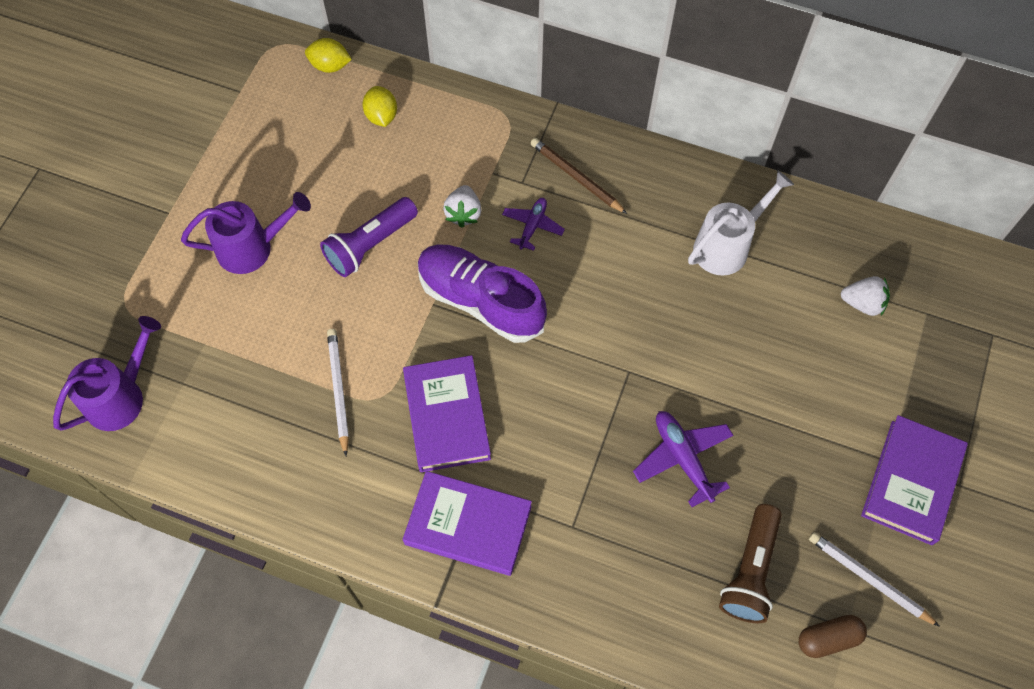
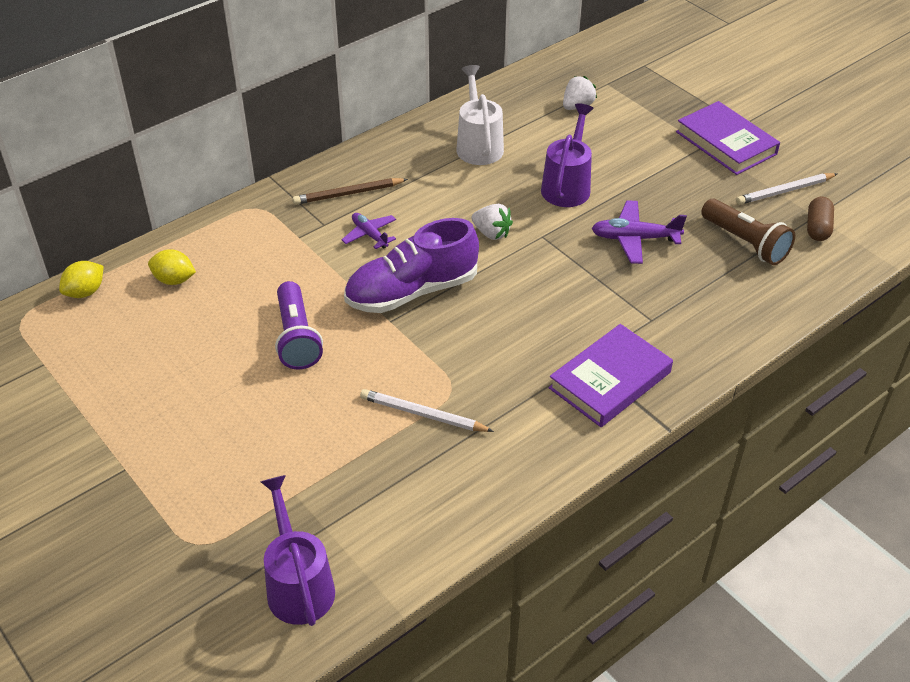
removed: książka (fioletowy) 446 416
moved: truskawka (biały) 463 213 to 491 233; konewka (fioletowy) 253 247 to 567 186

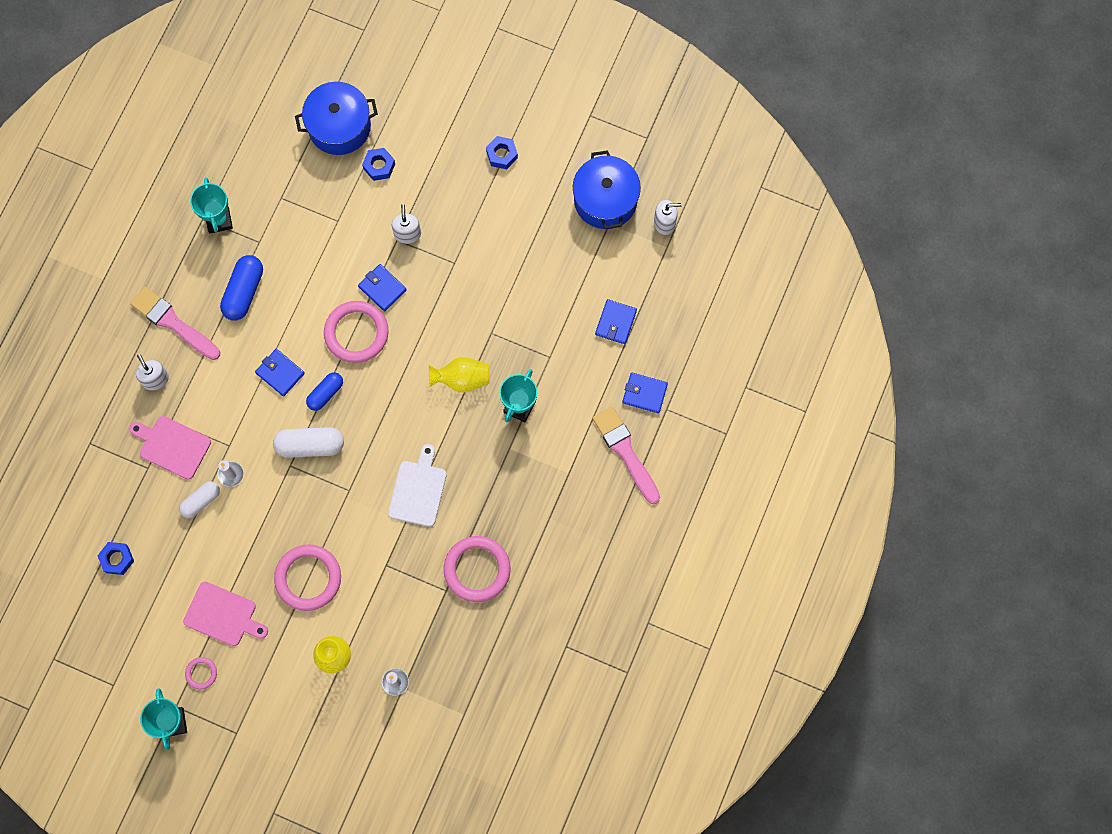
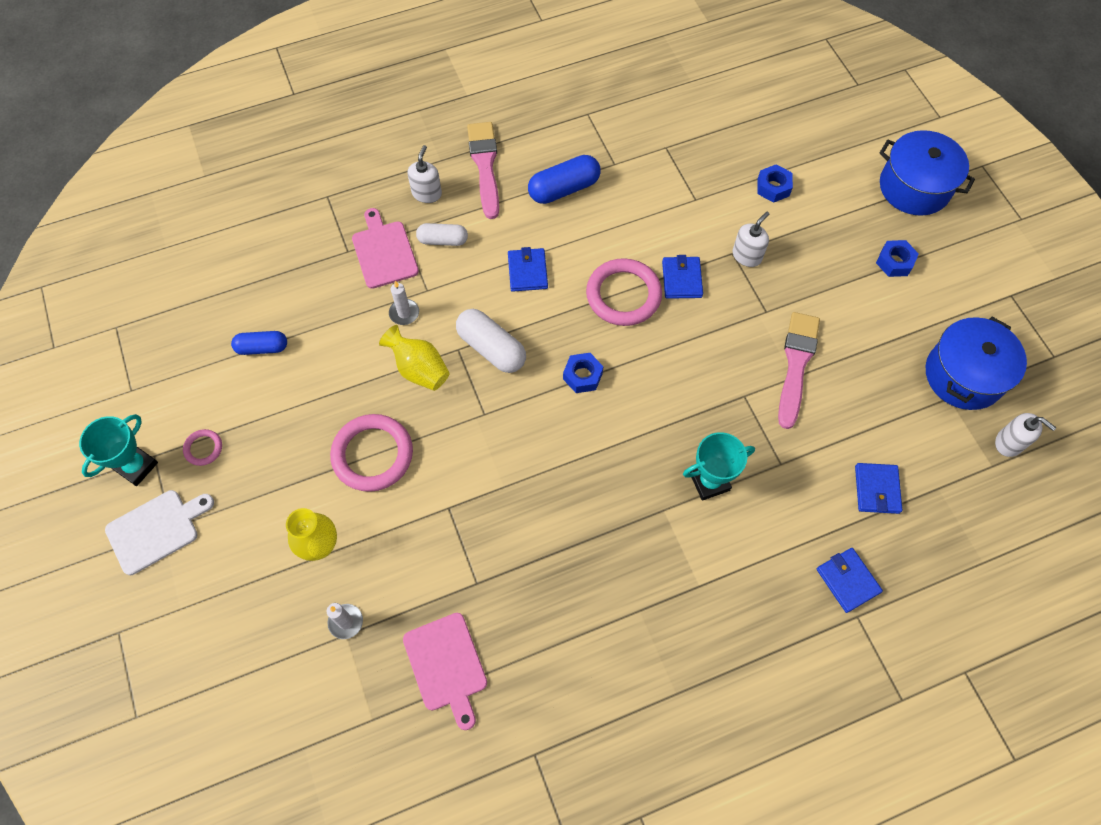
removed: puchar (turkusowy) 219 220; pierścień (różowy) 477 569
moved: deska do krojenia (biały) 418 490 to 156 530; kapsułka (niebieski) 325 393 to 262 348; wazon (żółty) 462 379 to 419 369; deska do krojenia (różowy) 223 615 to 446 666; kapsułka (biały) 201 501 to 443 240; nakrętka (niebieski) 117 559 to 582 376; pędzel (różowy) 625 452 to 796 364; garnek (niebieski) 339 126 to 914 187
turned: portfel (niebieski) 615 322 = 876 489 60 degrees counterclockwise

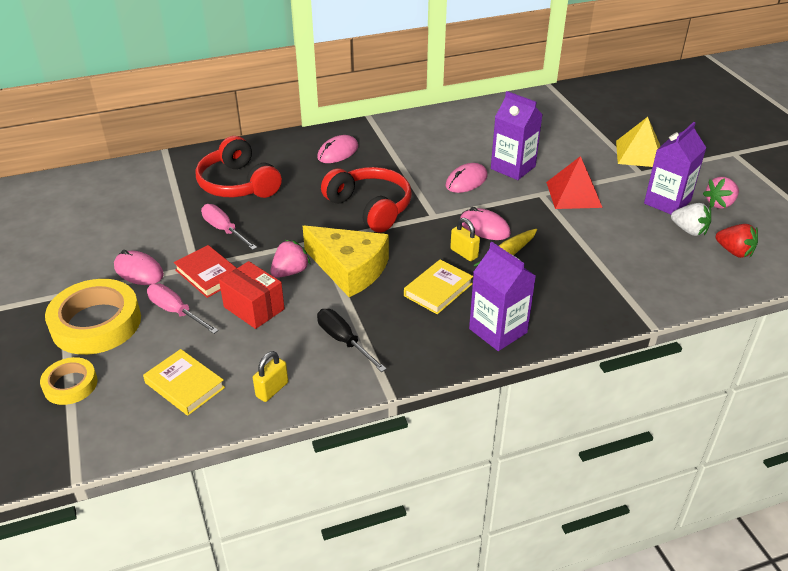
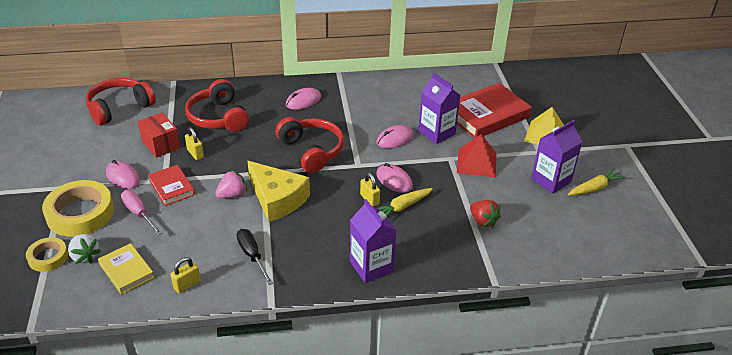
removed: książka (żółty) 438 290
added: słuchawki (czerwony) 119 108; książka (czerwony) 486 115
moved: truskawka (biały) 689 230 to 85 256; pudełko (czerwony) 254 308 to 161 144; truskawka (czerwony) 734 252 to 483 221
replaced: śrubokręt (różowy) 224 230 to kłódka (żółty) 195 153; truskawka (różowy) 719 204 to marchewka (żółty) 594 188

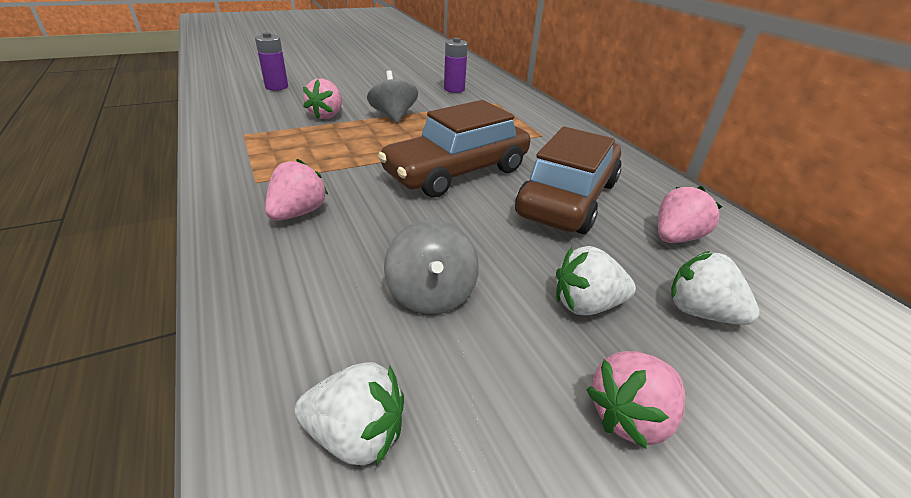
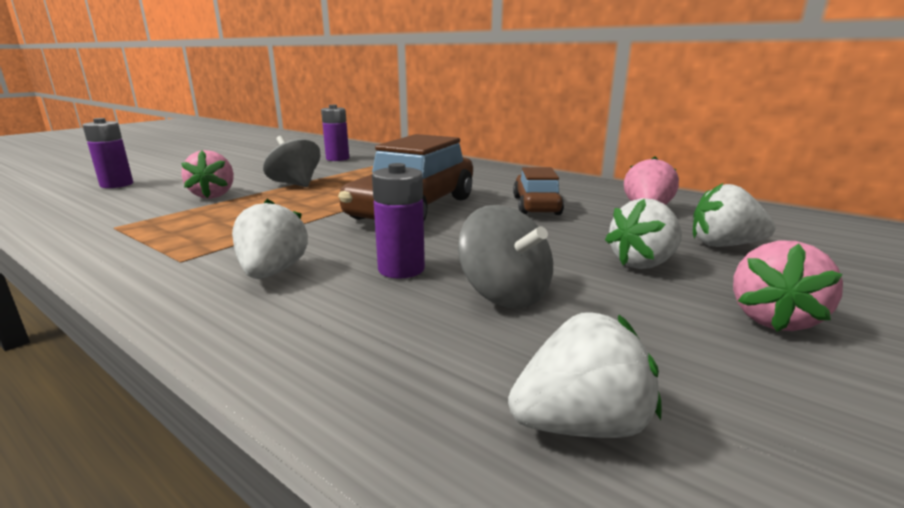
added: bateria (fioletowy) 401 269
recoloured: truskawka (różowy) 298 213 to truskawka (biały) 273 272
resized: samochód (brązowy) 568 198 = 536 205 x0.57

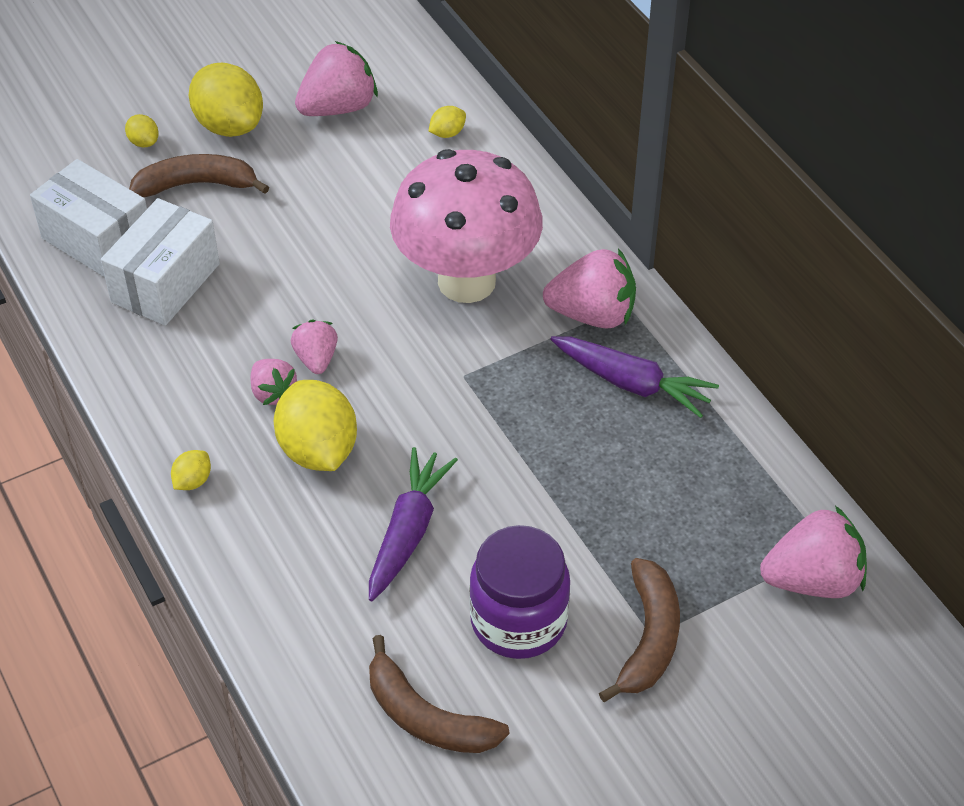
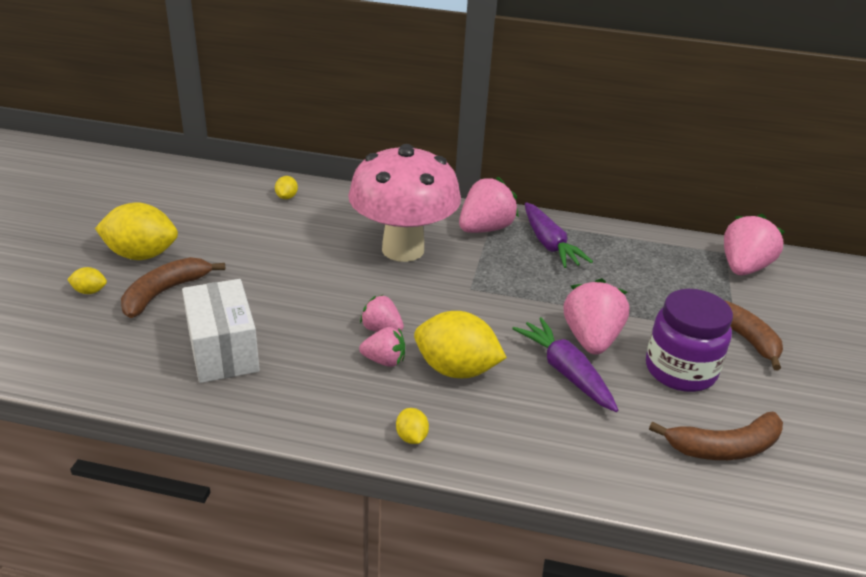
removed: pudełko (biały) 97 240
moved: truskawka (różowy) 338 107 to 591 339
turned: marchewka (fioletowy) 632 383 = 549 244 90 degrees clockwise

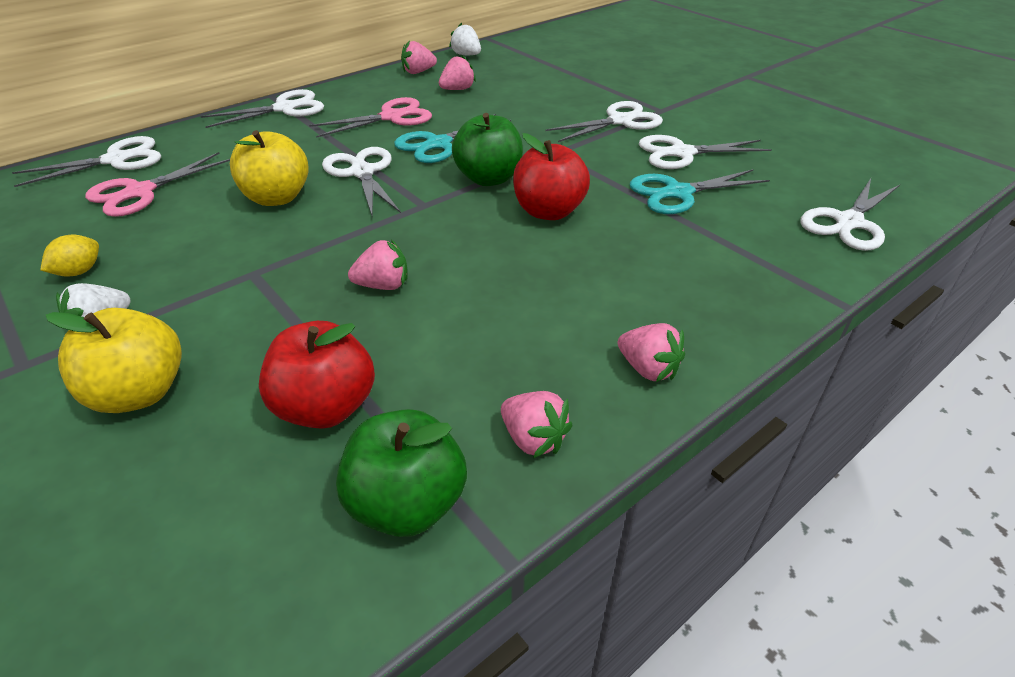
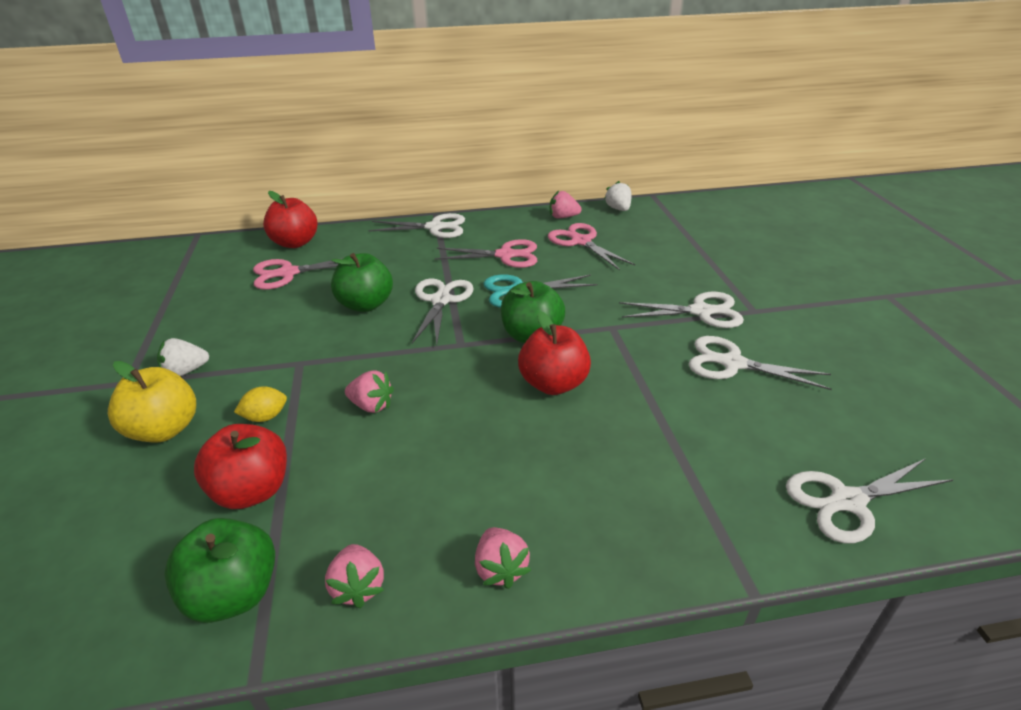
removed: nożyczki (turkusowy) 678 193
moved: cytryna (żółty) 79 271 to 265 417
replaced: nożyczki (biały) 116 160 to jabłko (czerwony) 295 243; truskawka (różowy) 457 89 to nożyczki (różowy) 581 242
recoloured: jabłko (żółty) 277 198 to jabłko (zielony) 365 305

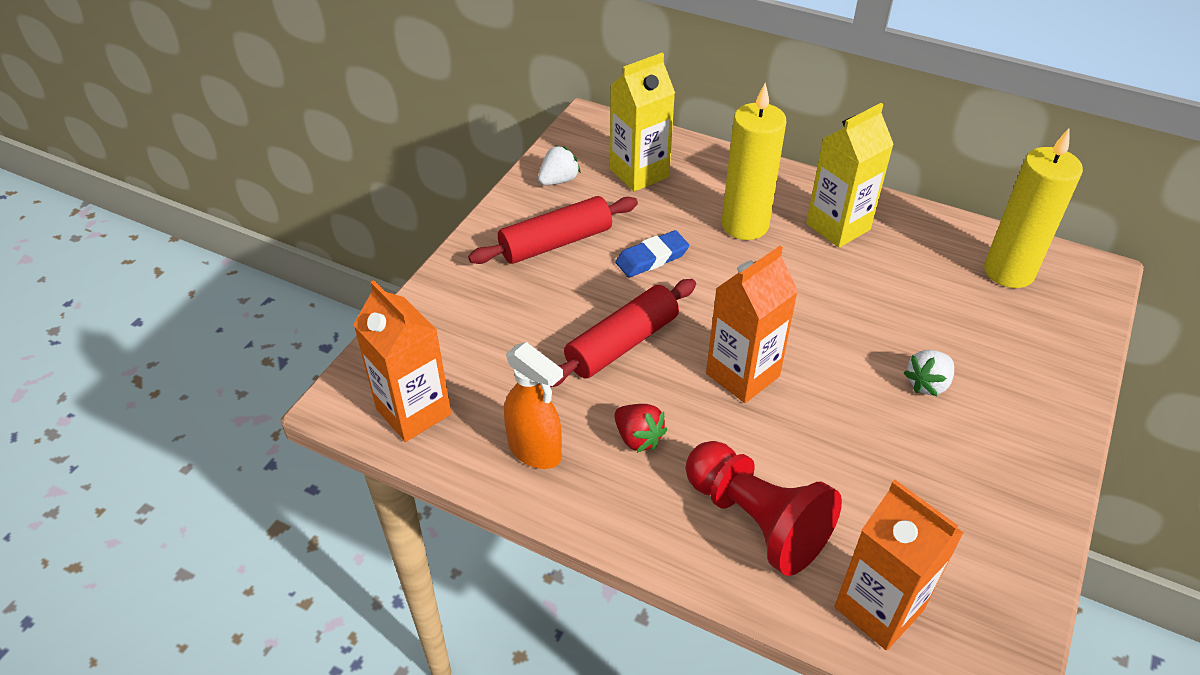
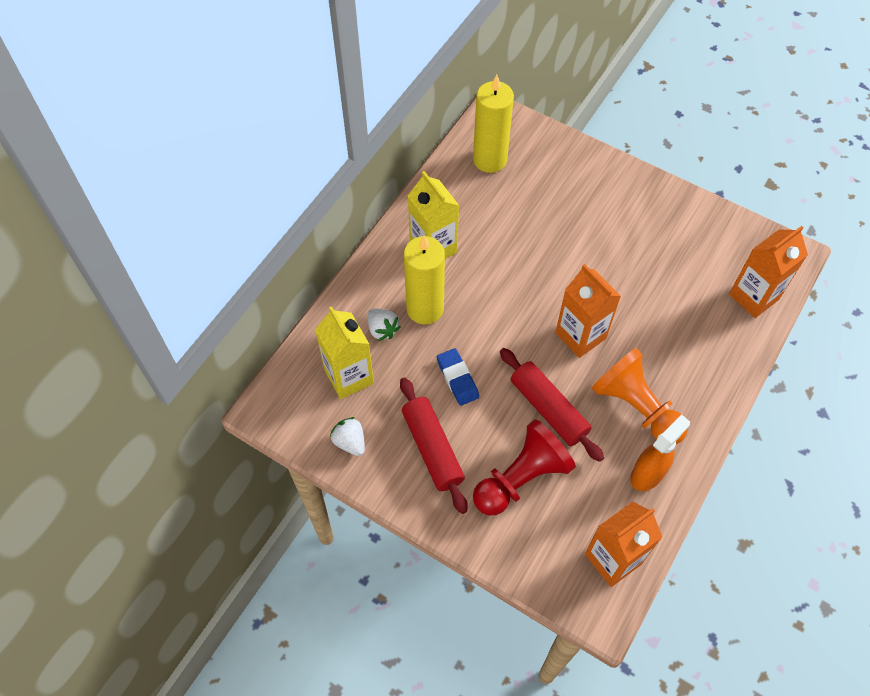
moved: truskawka (biały) 927 384 to 382 329; pionek (czerwony) 756 520 to 521 478
replaced: truskawka (czerwony) 638 438 to pionek (pomarańczowy) 636 407

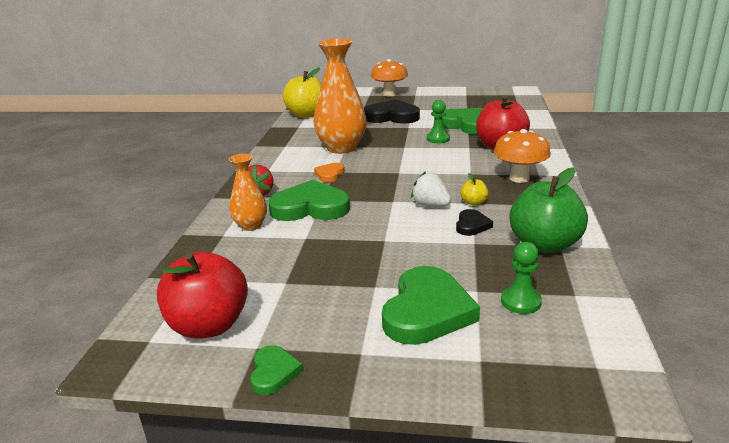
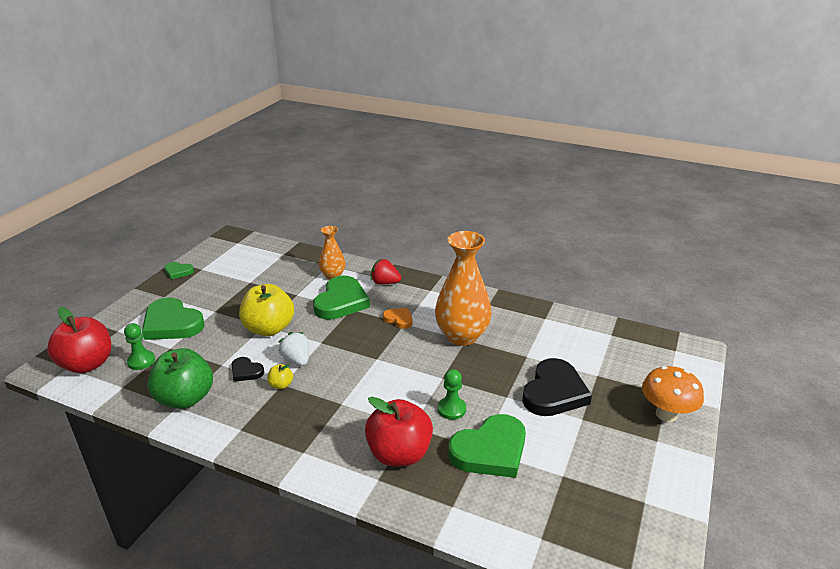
removed: grzyb (pomarańczowy) 519 178
moved: jabłko (czerwony) 209 326 to 87 364; jabłko (żółty) 306 114 to 269 328
turned: truskawka (biały) 430 205 = 297 360 90 degrees counterclockwise

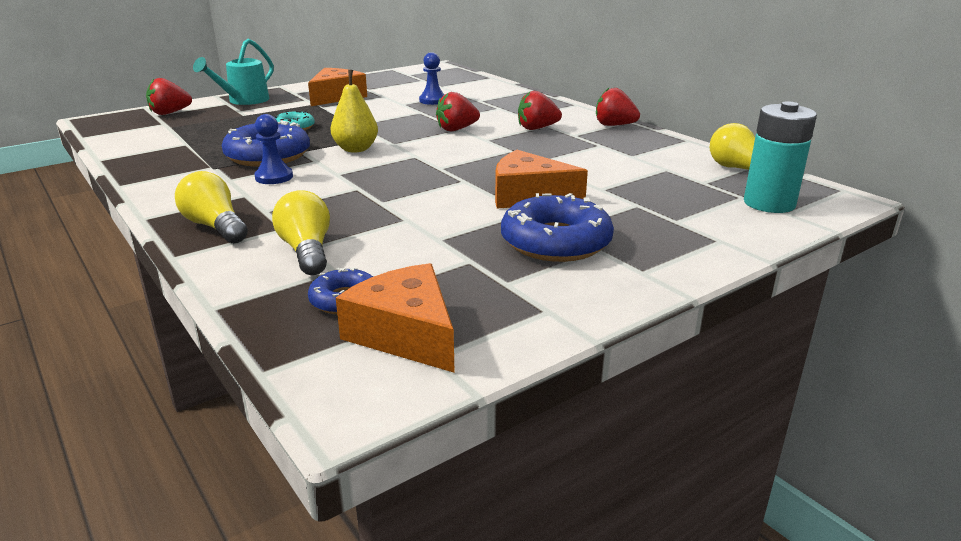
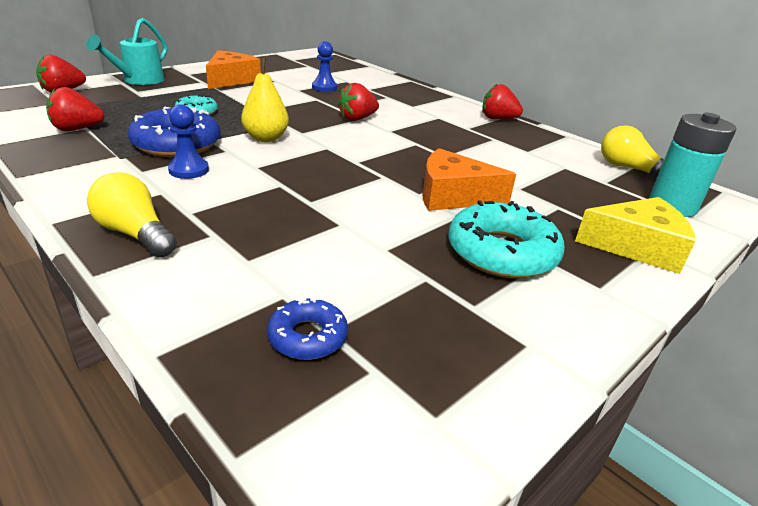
removed: żarówka (żółty) 307 251; ser (pomarańczowy) 405 334
added: ser (żółty) 637 246
moved: truskawka (czerwony) 537 128 to 77 129
recoloured: donut (niebieski) 555 242 to donut (turkusowy) 502 252

